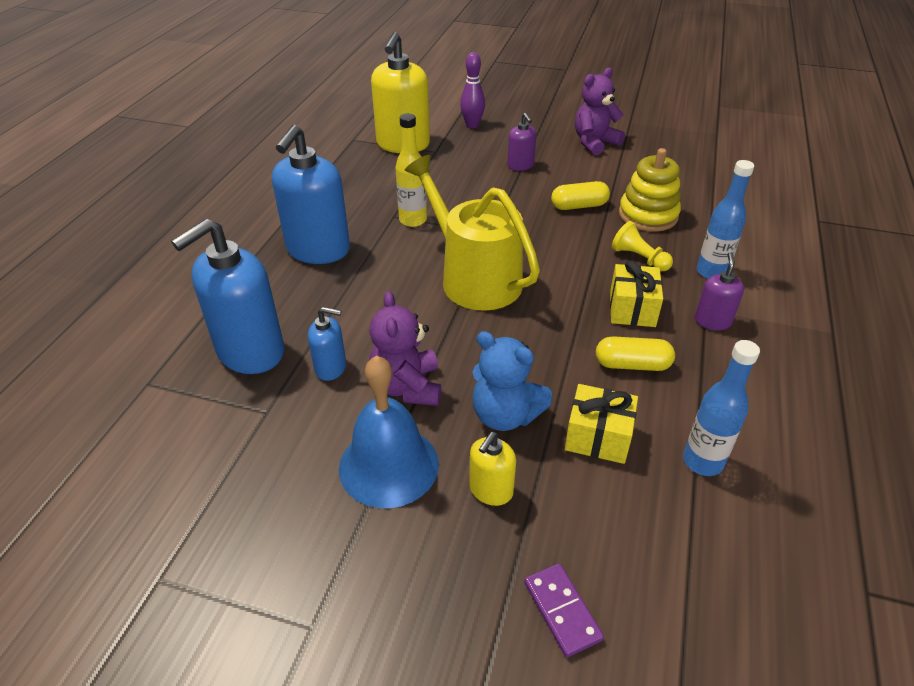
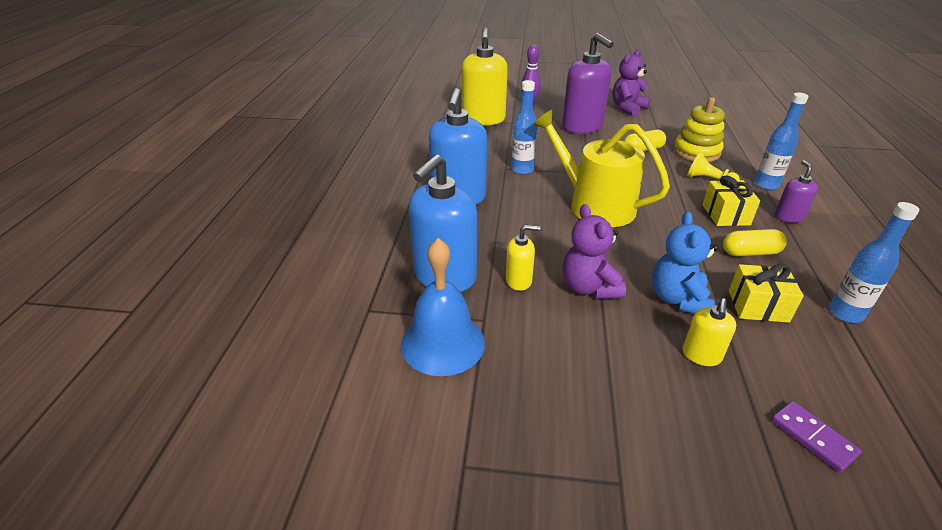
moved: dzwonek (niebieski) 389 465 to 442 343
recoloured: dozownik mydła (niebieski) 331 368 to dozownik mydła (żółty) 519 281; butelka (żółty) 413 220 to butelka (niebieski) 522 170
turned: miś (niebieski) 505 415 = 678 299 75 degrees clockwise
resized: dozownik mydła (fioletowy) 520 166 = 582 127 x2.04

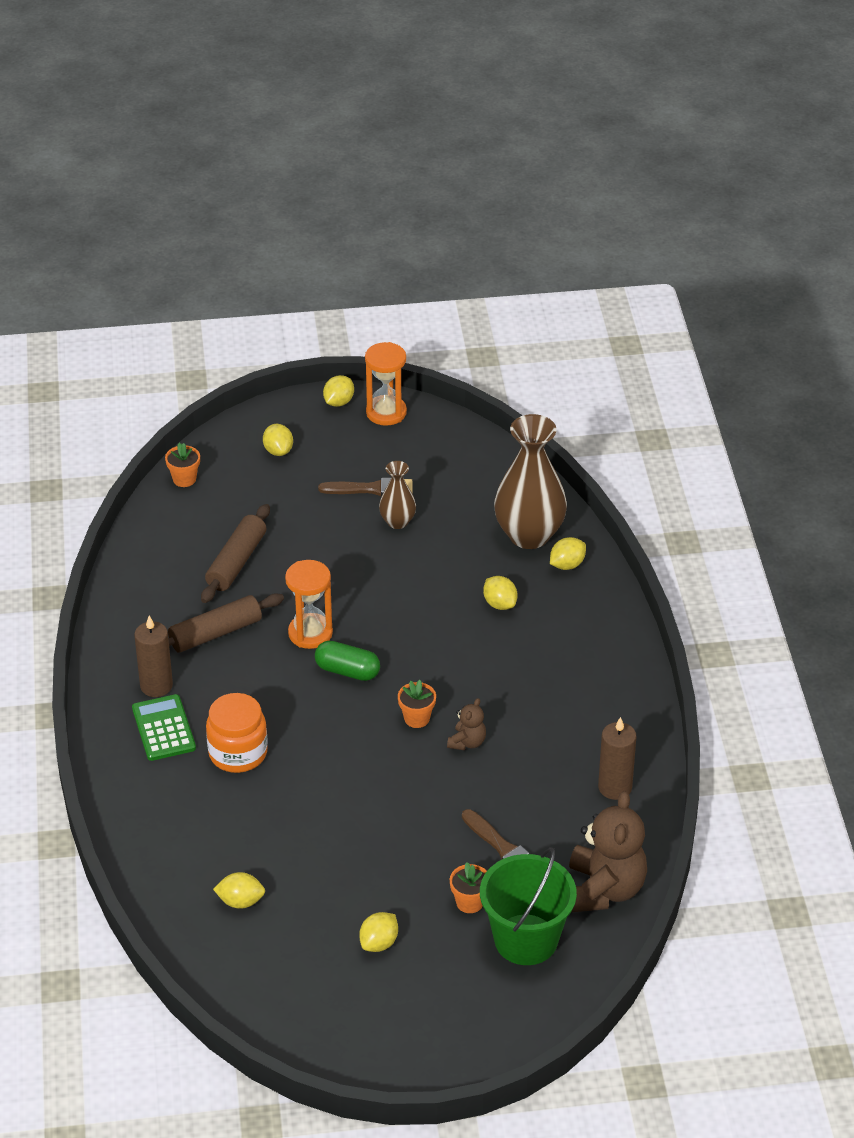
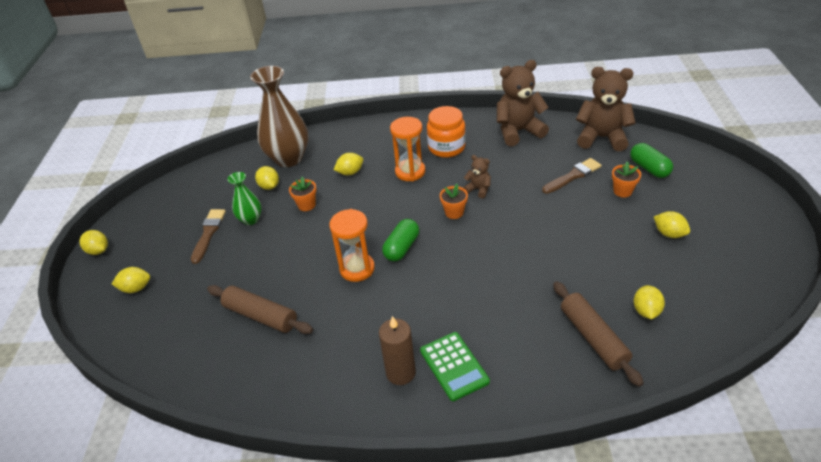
moved: cytryna (żółty) 567 565 to 269 186; doniczka (pomarańczowy) 184 479 to 306 205; klepsydra (pomarańczowy) 386 412 to 410 172; słoik (pomarańczowy) 238 753 to 446 147; wałek do ciasta (brązowy) 215 633 to 593 337
replaced: świeca (brązowy) 615 787 to miś (brązowy) 518 131; wiadro (zielony) 526 939 to kapsułka (zielony) 649 168
recoloured: wazon (brązowy) 397 522 to wazon (zielony) 250 219
turned: kalkulator (zielony) 164 728 = 454 366 105 degrees counterclockwise

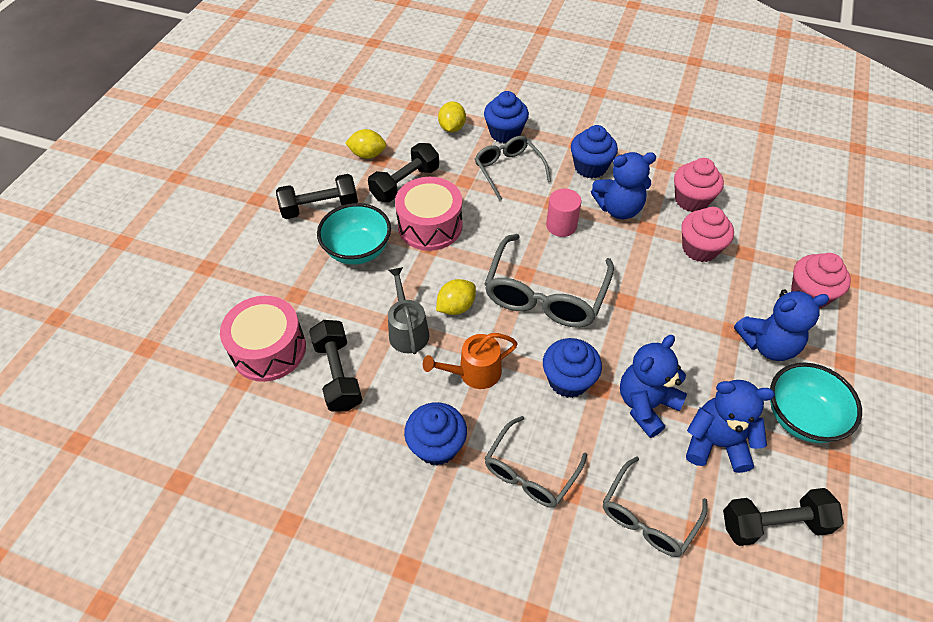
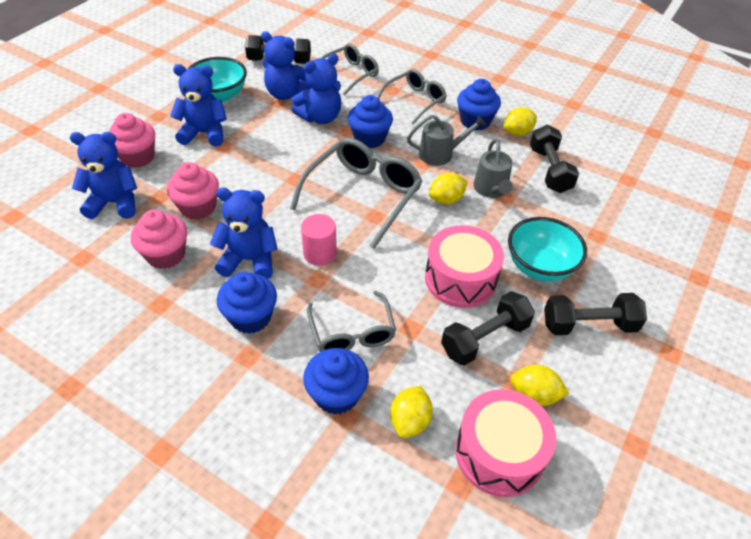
added: miś (niebieski) 114 203; cytryna (żółty) 517 133
moved: bęben (różowy) 269 349 to 499 453
recoloured: konewka (pomarańczowy) 474 372 to konewka (szary) 440 154

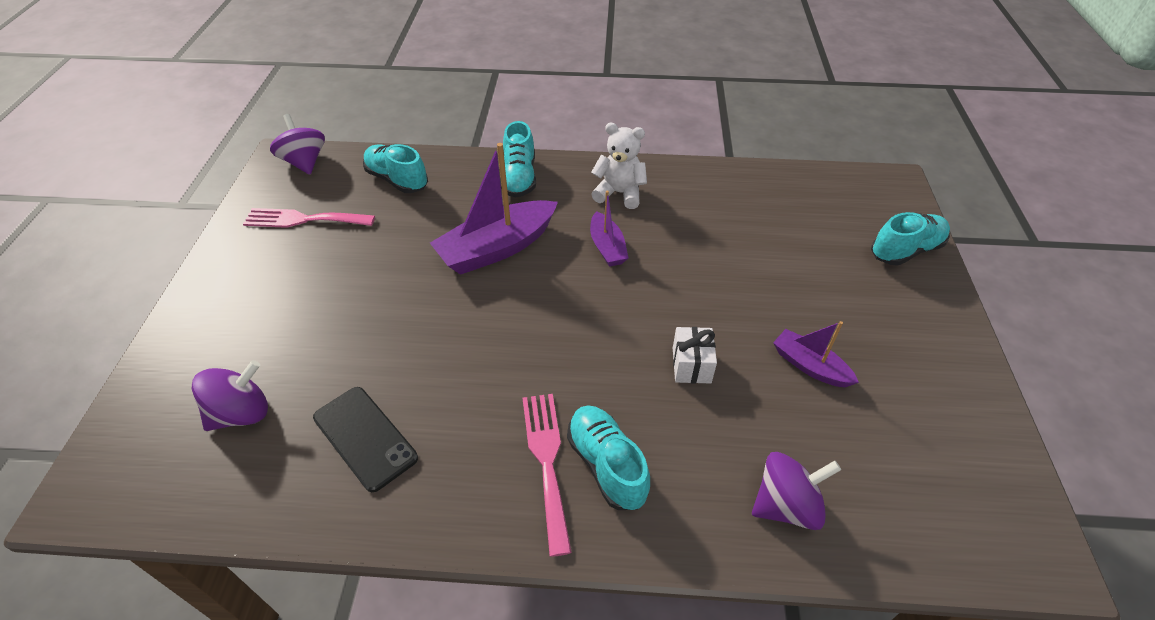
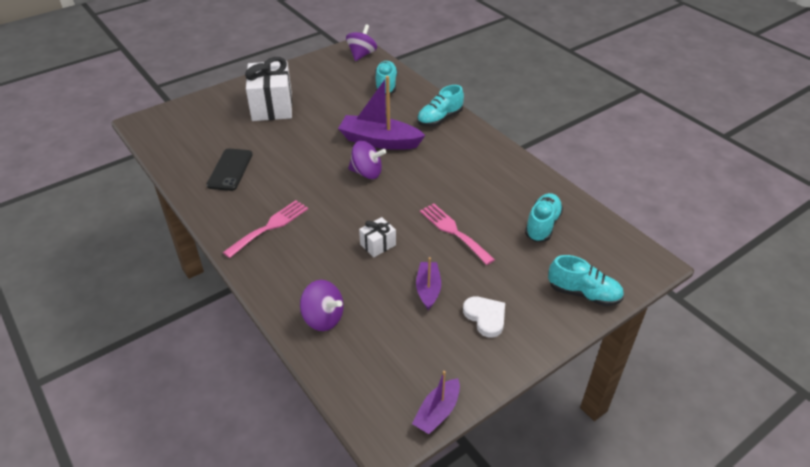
removed: miś (biały) 619 193
added: prezent (biały) 272 106; serce (biały) 485 317
moved: bączek (fioletowy) 242 413 to 367 173; łódka (fioletowy) 607 247 to 437 412; widelec (różowy) 303 219 to 453 231; but (turkusowy) 606 465 to 542 225

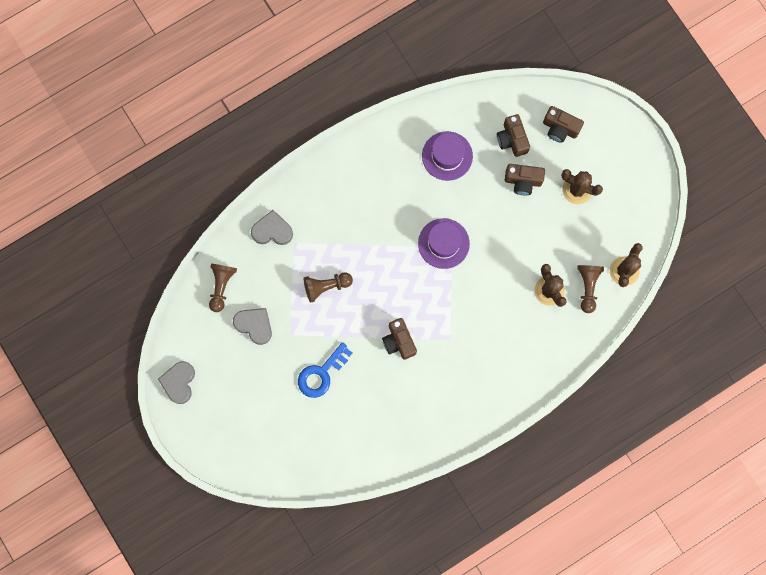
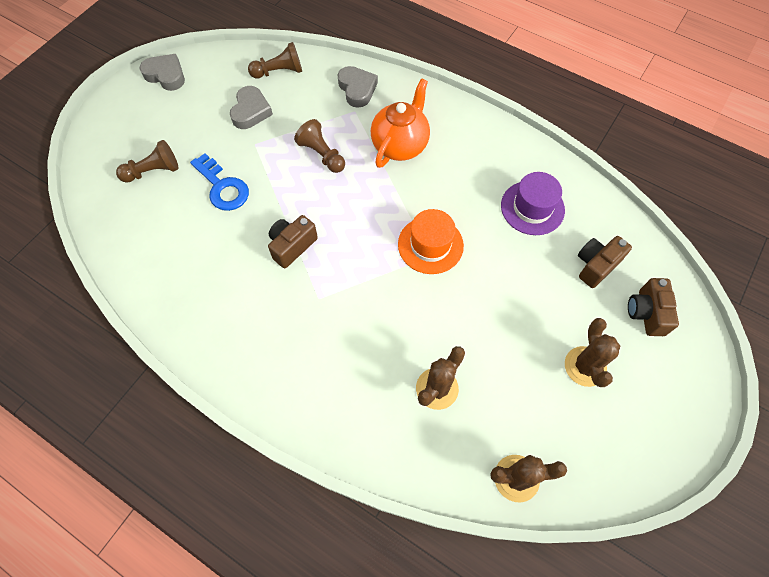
removed: aparat fotograficzny (brązowy) 523 181
added: imbryk (pomarańczowy) 400 145
moved: pionek (brązowy) 587 287 to 153 171
recoloured: kapelusz (fioletowy) 443 243 to kapelusz (pomarańczowy) 430 245
turned: serce (szary) 179 382 = 166 75 45 degrees clockwise; klucz (niebieski) 321 374 = 222 187 150 degrees counterclockwise

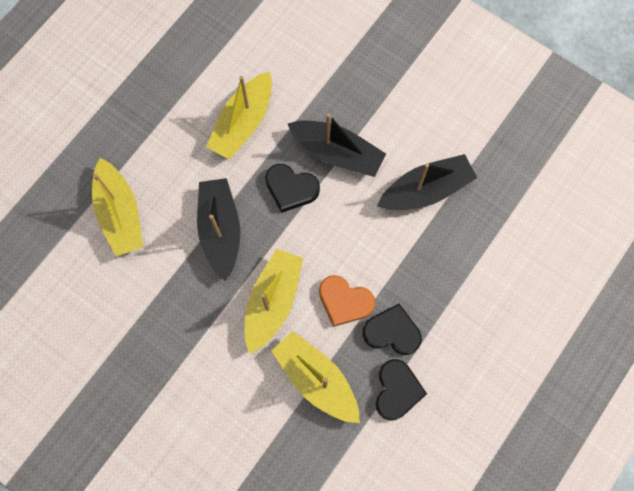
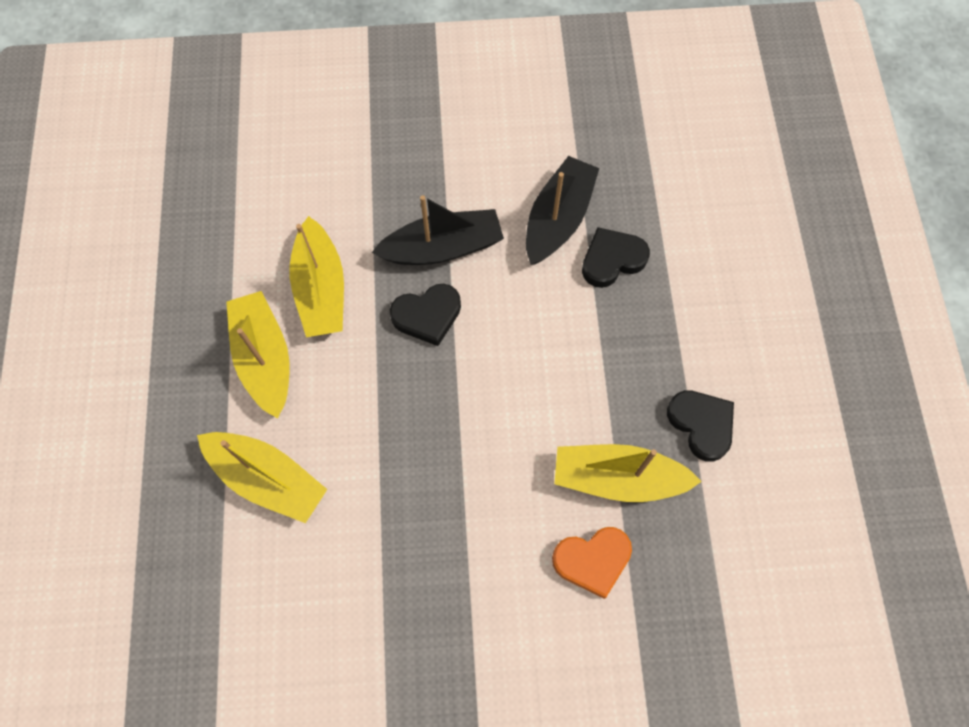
removed: łódka (czarny) 220 230
moved: łódka (żółty) 273 301 to 264 358; serce (pomarańczowy) 344 301 to 592 560; serce (czarny) 392 332 to 612 260

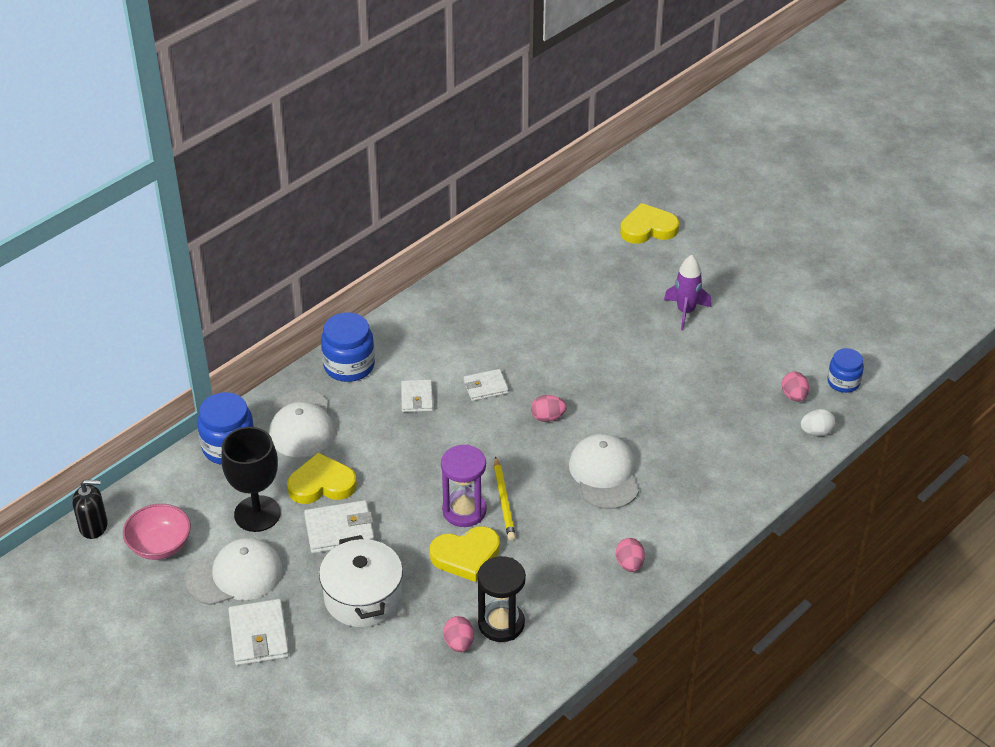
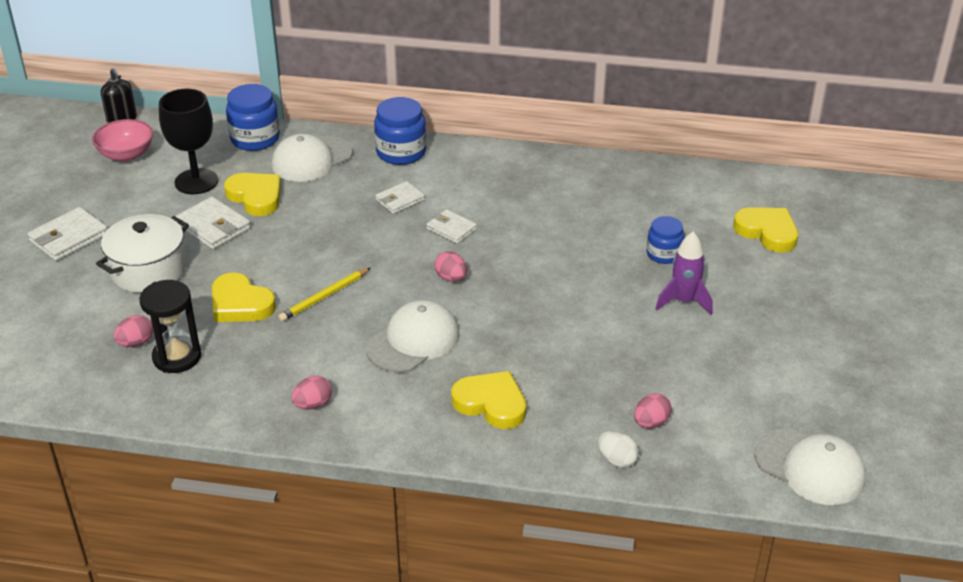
removed: klepsydra (fioletowy) 464 511
added: serce (żółty) 491 403
moved: słoik (niebieski) 843 382 to 664 254; czapka (biały) 235 575 to 810 467

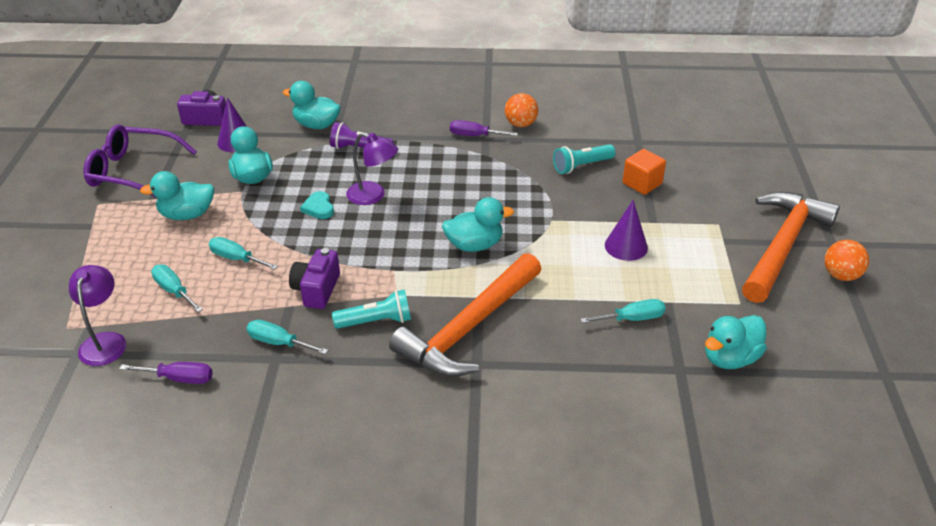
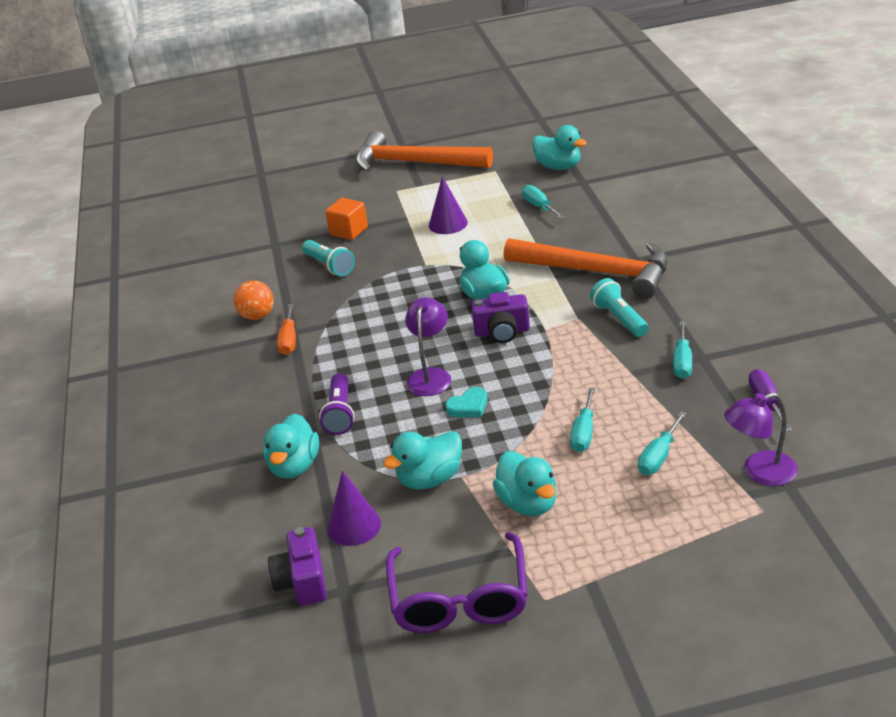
removed: piłka (pomarańczowy) 841 275
moved: aparat fotograficzny (fioletowy) 316 290 to 502 332
recoloured: śrubokręt (fioletowy) 474 136 to śrubokręt (pomarańczowy) 289 340

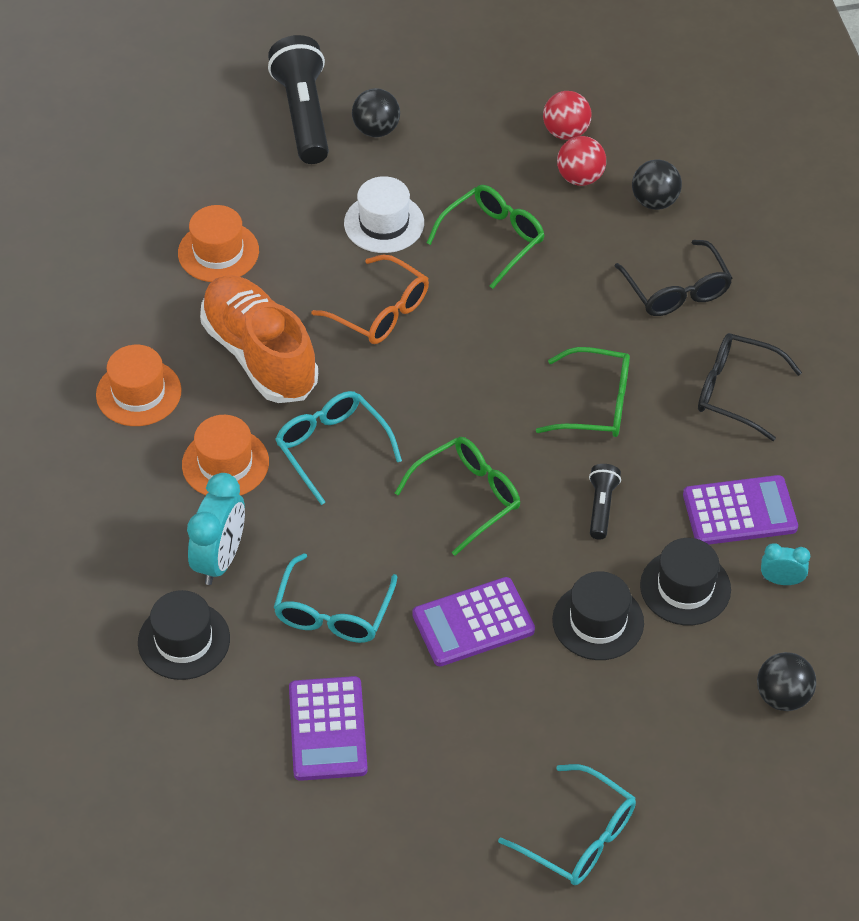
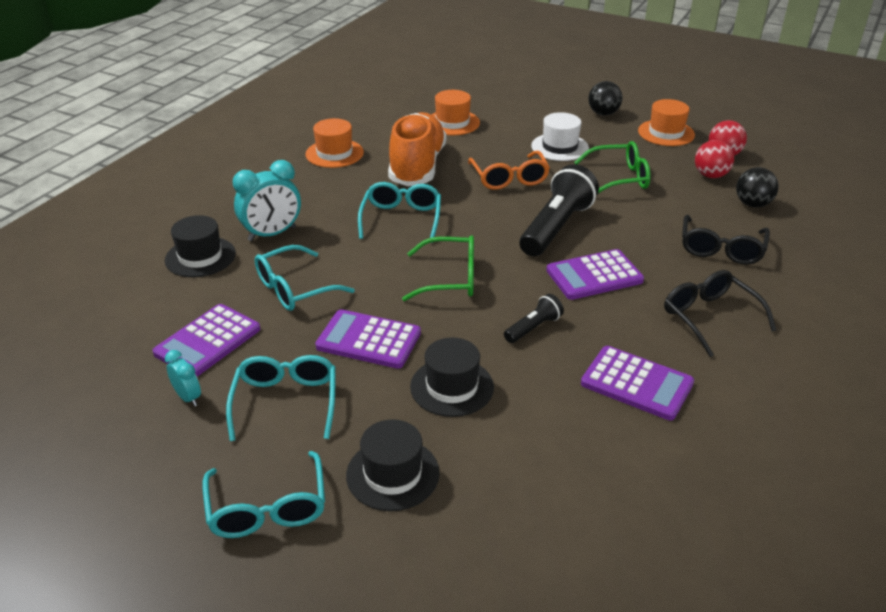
removed: piłka (czarny) 783 696
added: okulary (turkusowy) 286 402
moved: budzik (turkusowy) 781 580 to 188 397; kapelusz (czarny) 685 587 to 392 474; latarka (czarny) 303 114 to 556 227; kapelusz (pomarańczowy) 225 463 to 666 133
replaced: okulary (zielony) 595 404 to kalkulator (fioletowy) 594 276

